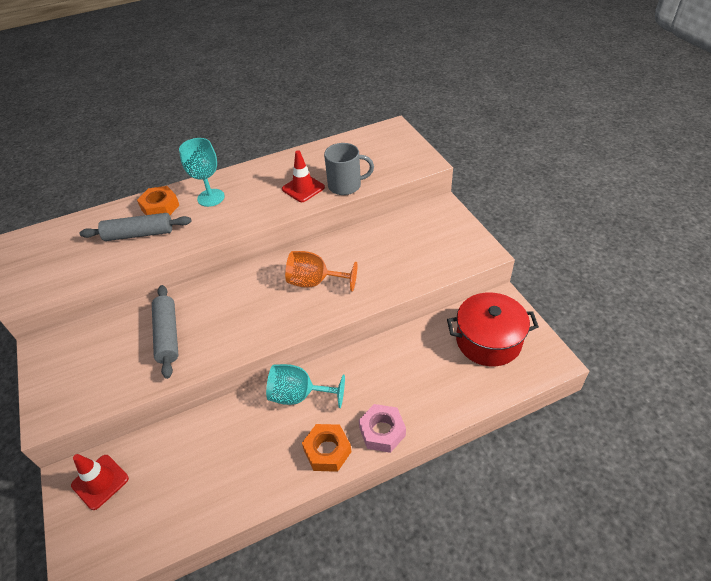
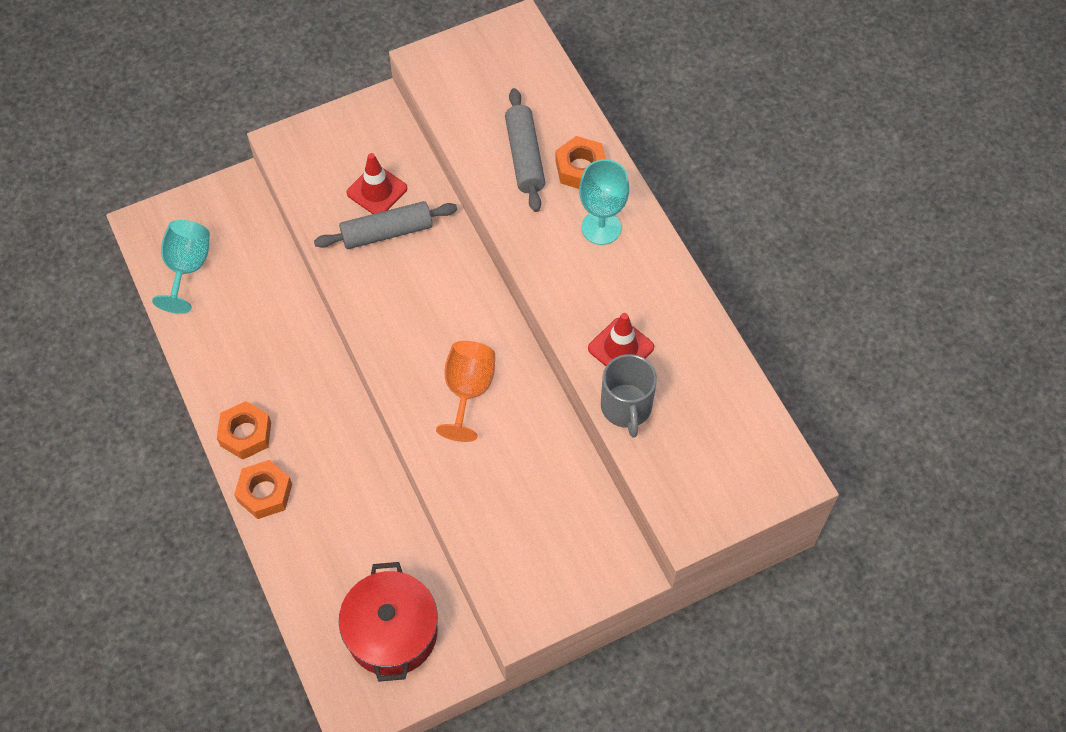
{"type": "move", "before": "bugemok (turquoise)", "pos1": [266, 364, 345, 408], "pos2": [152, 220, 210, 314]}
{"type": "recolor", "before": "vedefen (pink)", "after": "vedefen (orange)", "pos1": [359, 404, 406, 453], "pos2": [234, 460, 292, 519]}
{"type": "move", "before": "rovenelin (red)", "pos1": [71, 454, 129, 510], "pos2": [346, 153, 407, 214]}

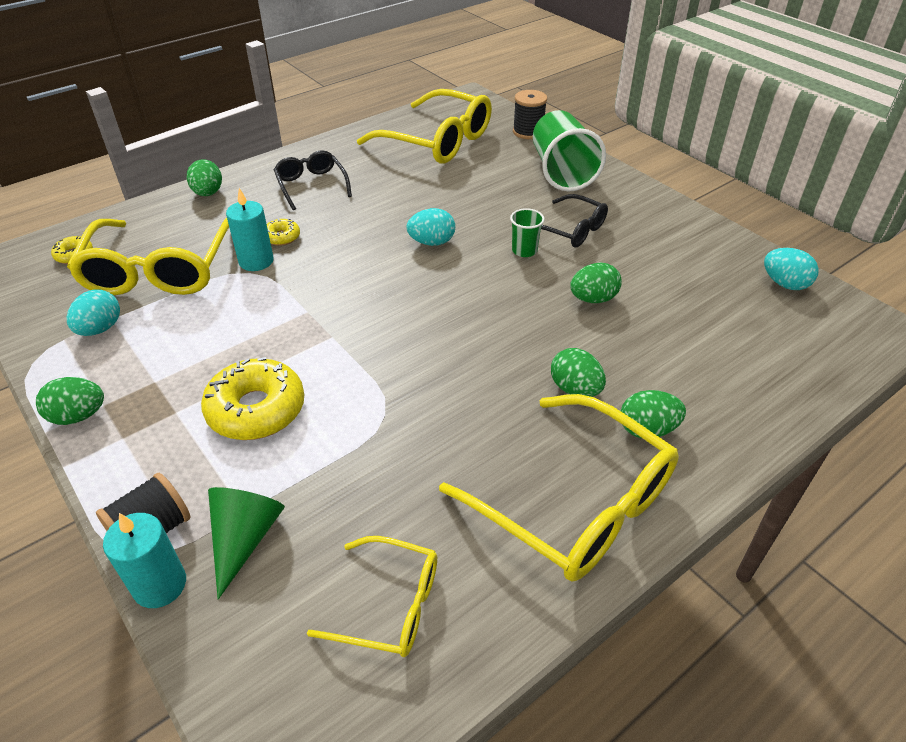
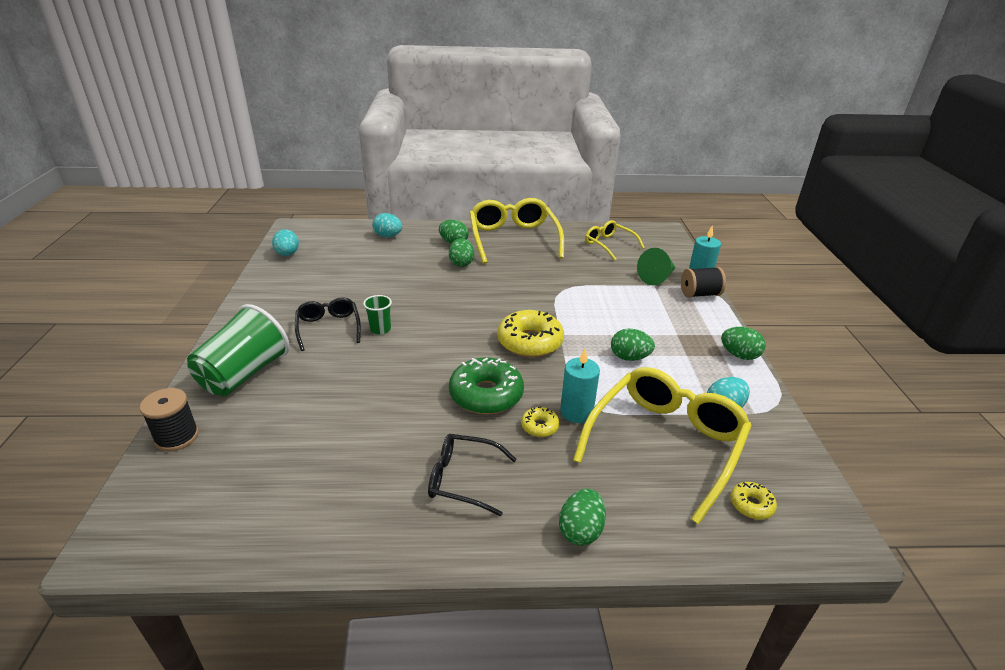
{"type": "move", "before": "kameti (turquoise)", "pos1": [406, 208, 455, 246], "pos2": [372, 213, 402, 237]}
{"type": "rotate", "before": "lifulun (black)", "pos1": [274, 150, 352, 210], "pos2": [428, 434, 517, 516], "turn": 90}
{"type": "insert", "after": "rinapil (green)", "pos2": [449, 357, 524, 414]}
{"type": "move", "before": "rinapil (yellow)", "pos1": [201, 357, 304, 440], "pos2": [497, 310, 564, 357]}
{"type": "move", "before": "kameti (green)", "pos1": [570, 263, 622, 303], "pos2": [611, 329, 655, 361]}
{"type": "delete", "before": "lifulun (yellow)", "pos1": [357, 89, 492, 164]}

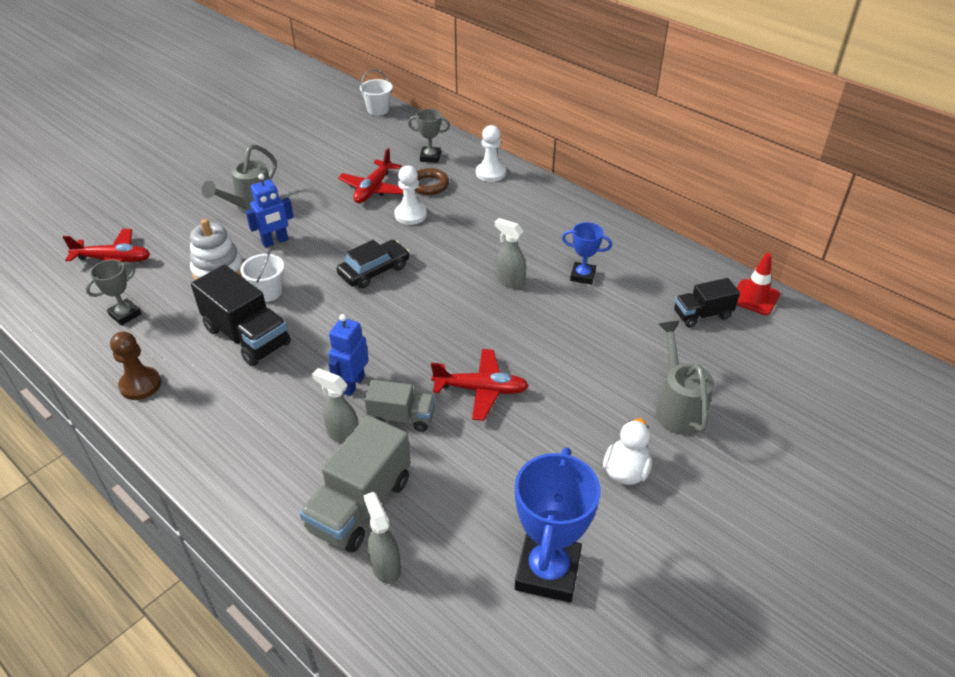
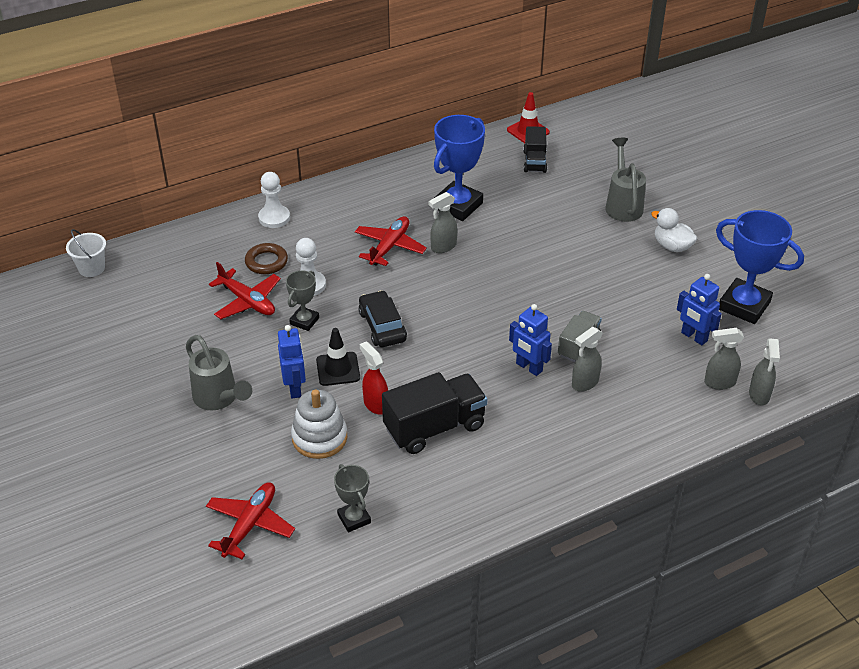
{"type": "move", "before": "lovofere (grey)", "pos1": [408, 109, 450, 163], "pos2": [286, 270, 319, 331]}
{"type": "insert", "after": "rovenelin (black)", "pos2": [316, 328, 360, 386]}
{"type": "move", "before": "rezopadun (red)", "pos1": [431, 349, 529, 421], "pos2": [355, 216, 427, 266]}
{"type": "replace", "before": "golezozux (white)", "after": "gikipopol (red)", "pos1": [240, 247, 284, 302], "pos2": [360, 341, 388, 415]}
{"type": "resize", "before": "lovofere (blue)", "pos1": [562, 222, 612, 285], "pos2": [434, 115, 485, 221], "scale": 1.85}
{"type": "rotate", "before": "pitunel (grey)", "pos1": [656, 321, 714, 435], "pos2": [605, 138, 646, 222], "turn": 75}
{"type": "insert", "after": "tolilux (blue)", "pos2": [677, 274, 722, 345]}
{"type": "insert", "after": "gikipopol (grey)", "pos2": [749, 339, 780, 406]}
{"type": "delete", "before": "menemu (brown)", "pos1": [110, 331, 161, 400]}
{"type": "delete", "before": "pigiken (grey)", "pos1": [299, 415, 411, 552]}

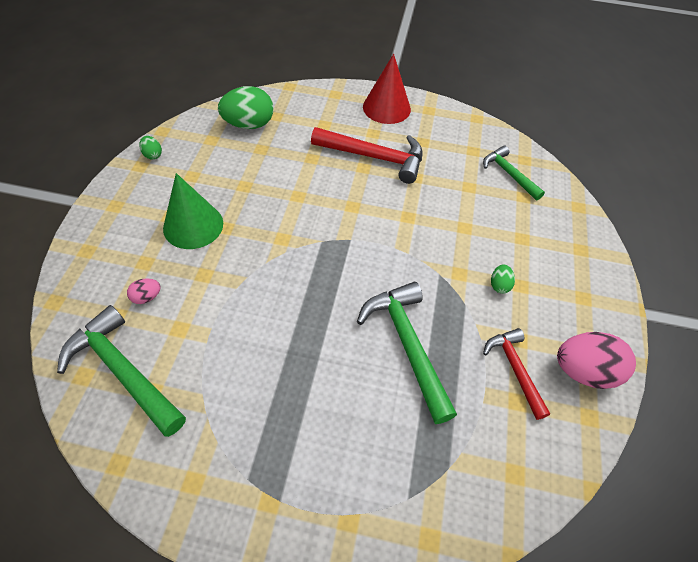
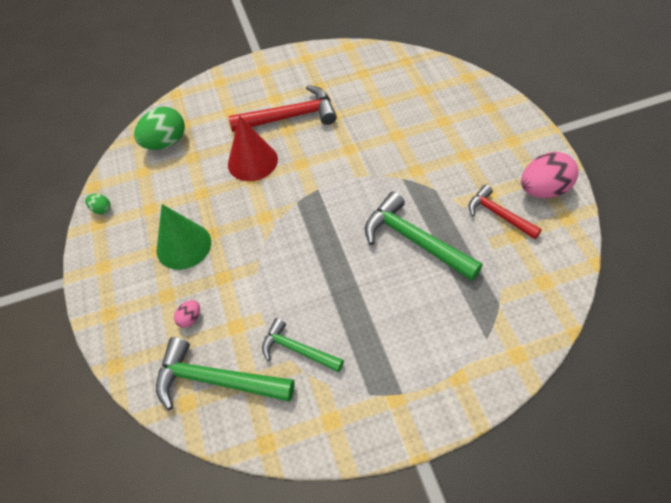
{"type": "move", "before": "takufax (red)", "pos1": [363, 53, 411, 124], "pos2": [228, 116, 278, 181]}
{"type": "move", "before": "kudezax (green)", "pos1": [483, 146, 545, 200], "pos2": [262, 318, 344, 372]}
{"type": "delete", "before": "kameti (green)", "pos1": [491, 265, 515, 294]}

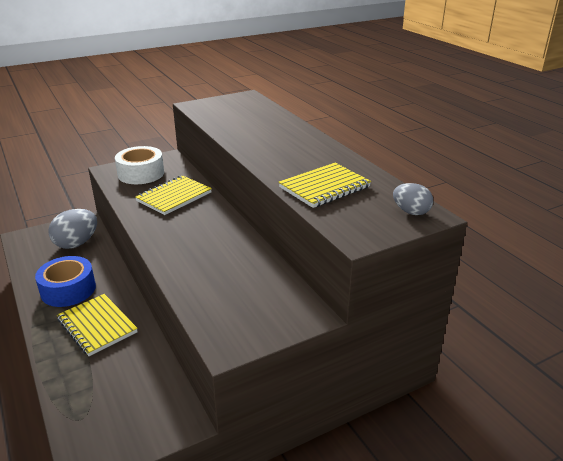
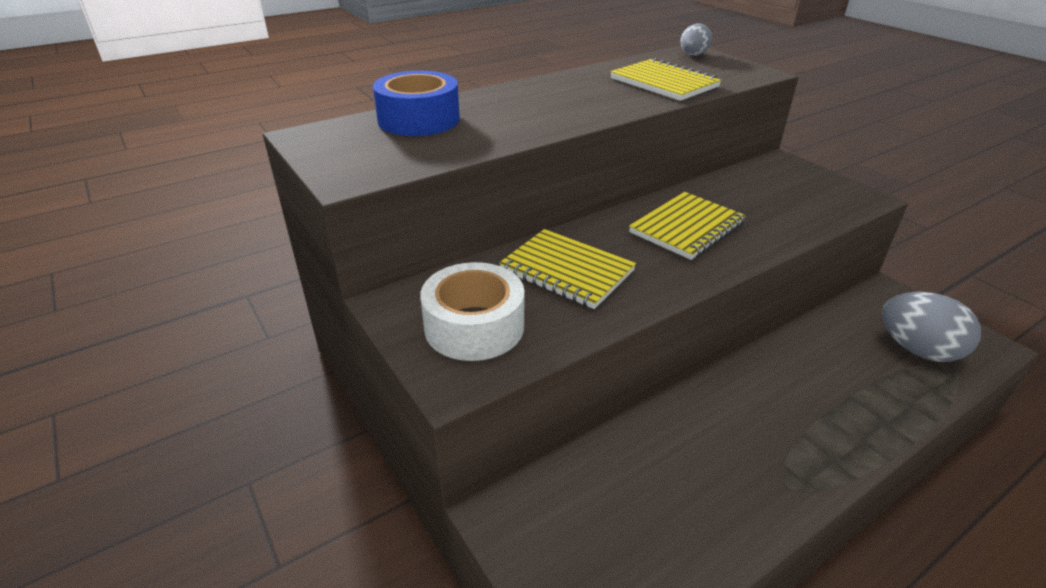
{"type": "move", "before": "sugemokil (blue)", "pos1": [35, 256, 96, 307], "pos2": [373, 71, 460, 136]}
{"type": "move", "before": "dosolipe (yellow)", "pos1": [57, 294, 138, 356], "pos2": [629, 192, 746, 260]}
{"type": "move", "before": "kameti (grey)", "pos1": [48, 209, 97, 249], "pos2": [882, 292, 981, 362]}

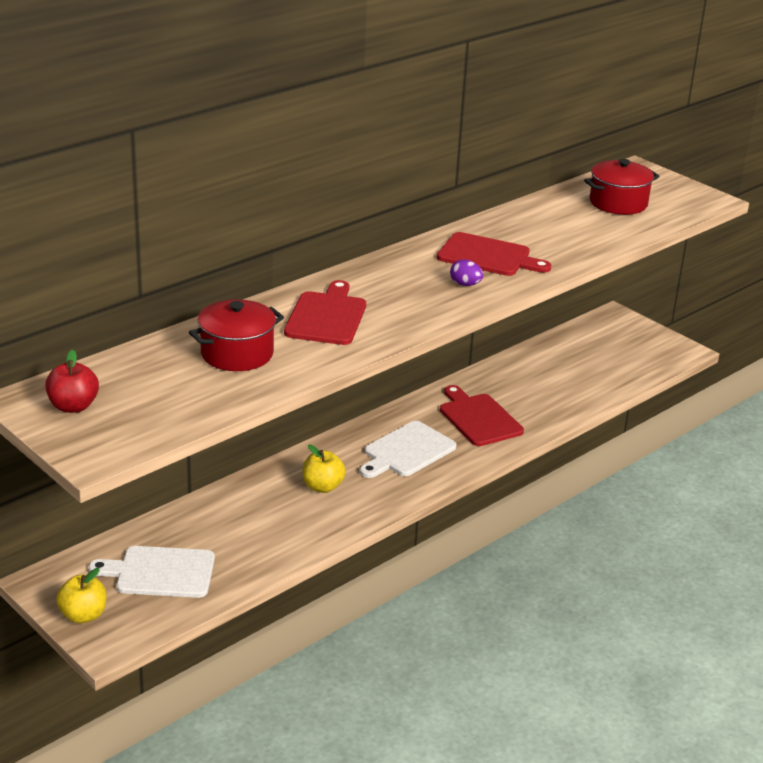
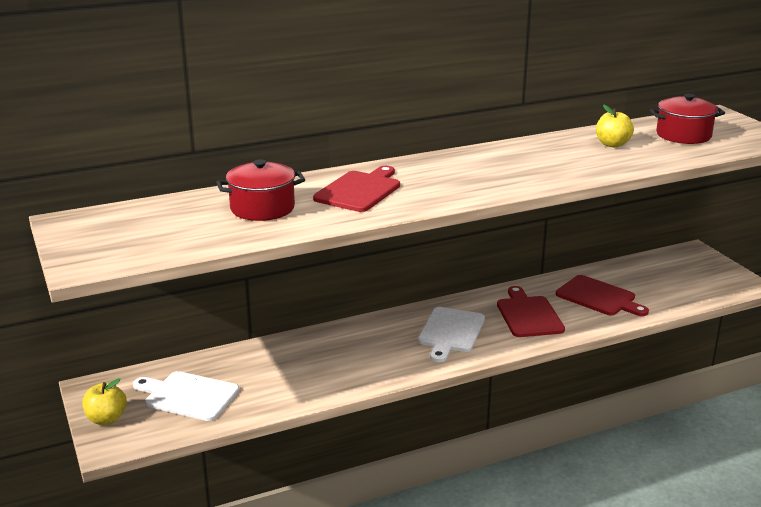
{"type": "rotate", "before": "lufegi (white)", "pos1": [360, 421, 457, 478], "pos2": [418, 307, 485, 362], "turn": -45}
{"type": "move", "before": "lufegi (red)", "pos1": [437, 232, 551, 276], "pos2": [556, 275, 649, 316]}
{"type": "move", "before": "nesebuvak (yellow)", "pos1": [303, 445, 346, 493], "pos2": [596, 105, 634, 147]}
{"type": "delete", "before": "nesebuvak (red)", "pos1": [45, 350, 99, 413]}
{"type": "delete", "before": "kameti (purple)", "pos1": [450, 259, 483, 286]}

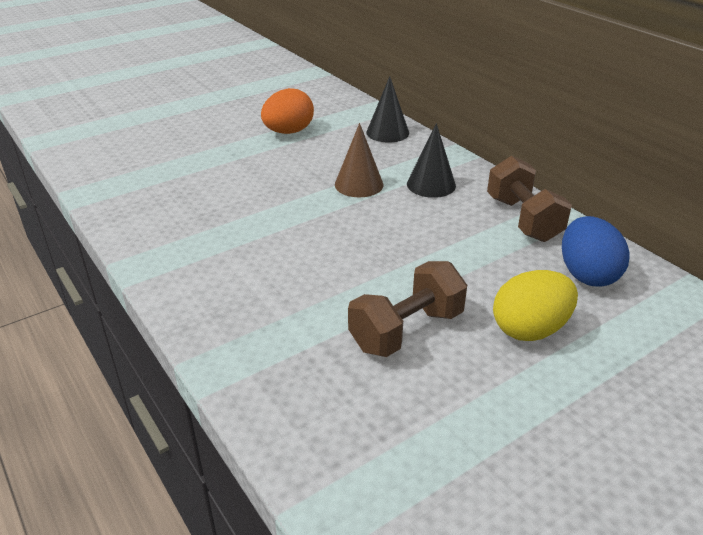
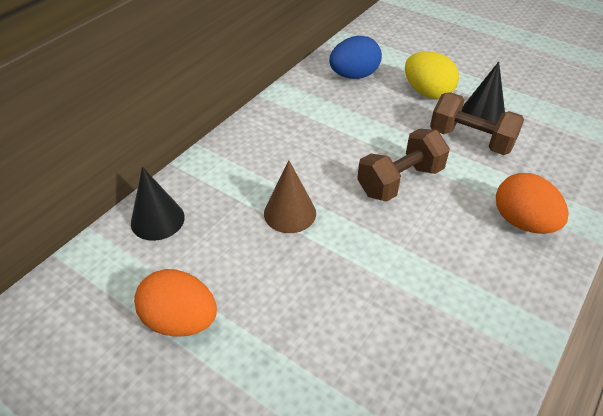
{"type": "move", "before": "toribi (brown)", "pos1": [487, 156, 572, 242], "pos2": [357, 129, 450, 202]}
{"type": "move", "before": "takufax (black)", "pos1": [407, 123, 456, 198], "pos2": [461, 62, 505, 123]}
{"type": "insert", "after": "kameti (orange)", "pos2": [496, 173, 569, 234]}

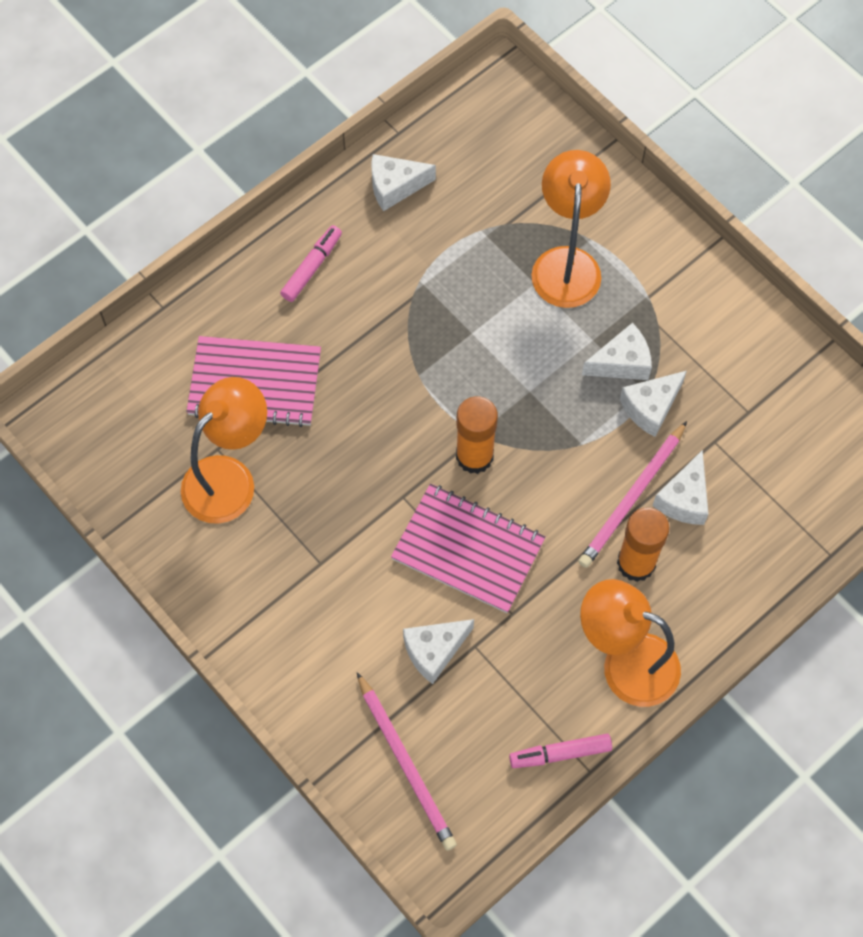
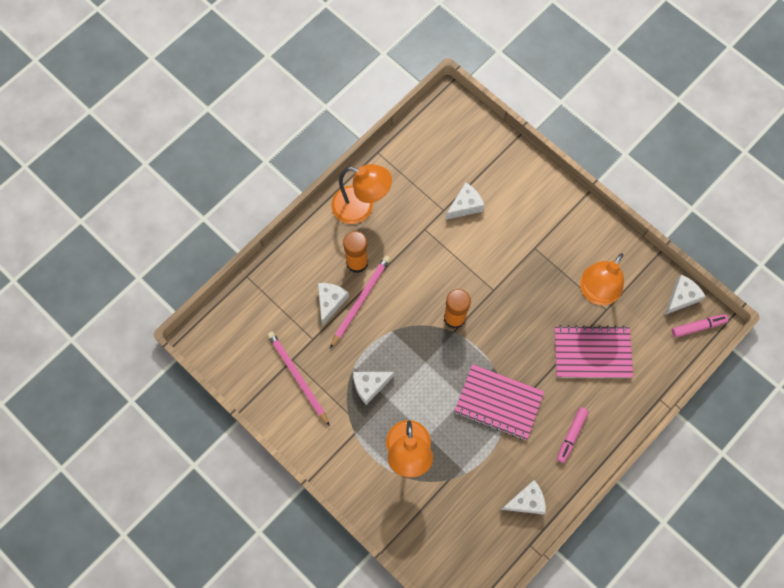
{"type": "move", "before": "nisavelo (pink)", "pos1": [357, 672, 457, 851], "pos2": [267, 331, 330, 426]}
{"type": "move", "before": "dosolipe (pink)", "pos1": [391, 483, 546, 613], "pos2": [454, 364, 544, 440]}
{"type": "move", "before": "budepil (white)", "pos1": [620, 371, 687, 437], "pos2": [665, 275, 706, 315]}
{"type": "move", "before": "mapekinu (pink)", "pos1": [509, 734, 612, 768], "pos2": [672, 314, 728, 337]}

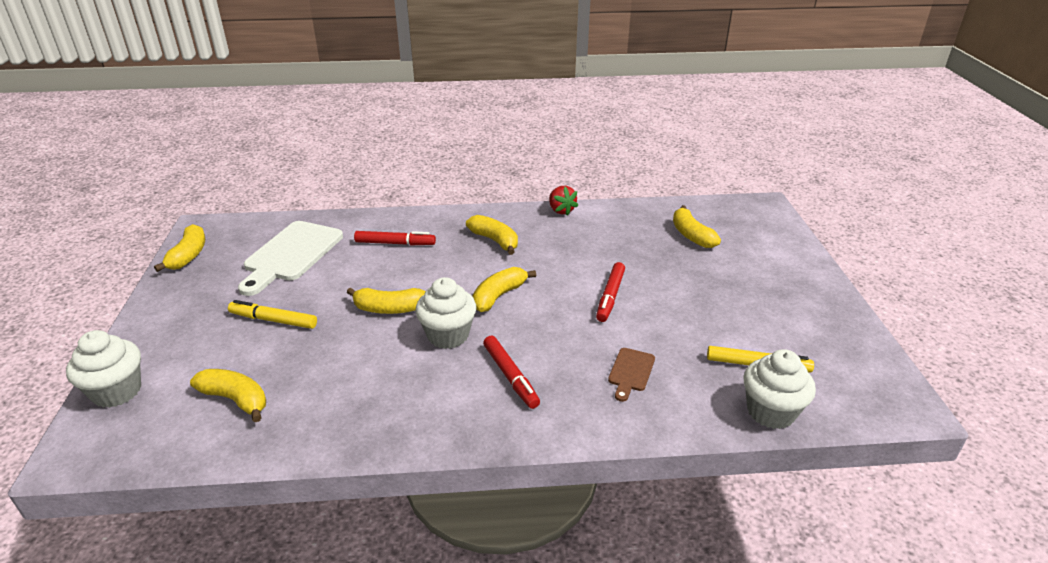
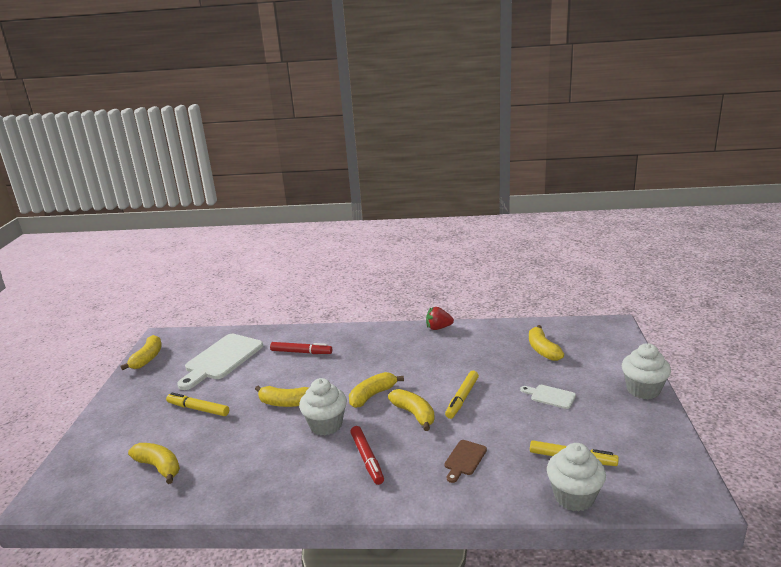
{"type": "move", "before": "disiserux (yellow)", "pos1": [466, 215, 518, 255], "pos2": [388, 389, 435, 431]}
{"type": "rotate", "before": "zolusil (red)", "pos1": [549, 186, 578, 216], "pos2": [426, 307, 454, 330], "turn": 105}
{"type": "recolor", "before": "mapekinu (red)", "after": "mapekinu (yellow)", "pos1": [596, 262, 625, 322], "pos2": [445, 371, 479, 419]}
{"type": "insert", "after": "lufegi (white)", "pos2": [520, 385, 576, 409]}
{"type": "move", "before": "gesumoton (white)", "pos1": [66, 330, 141, 408], "pos2": [622, 343, 671, 399]}

